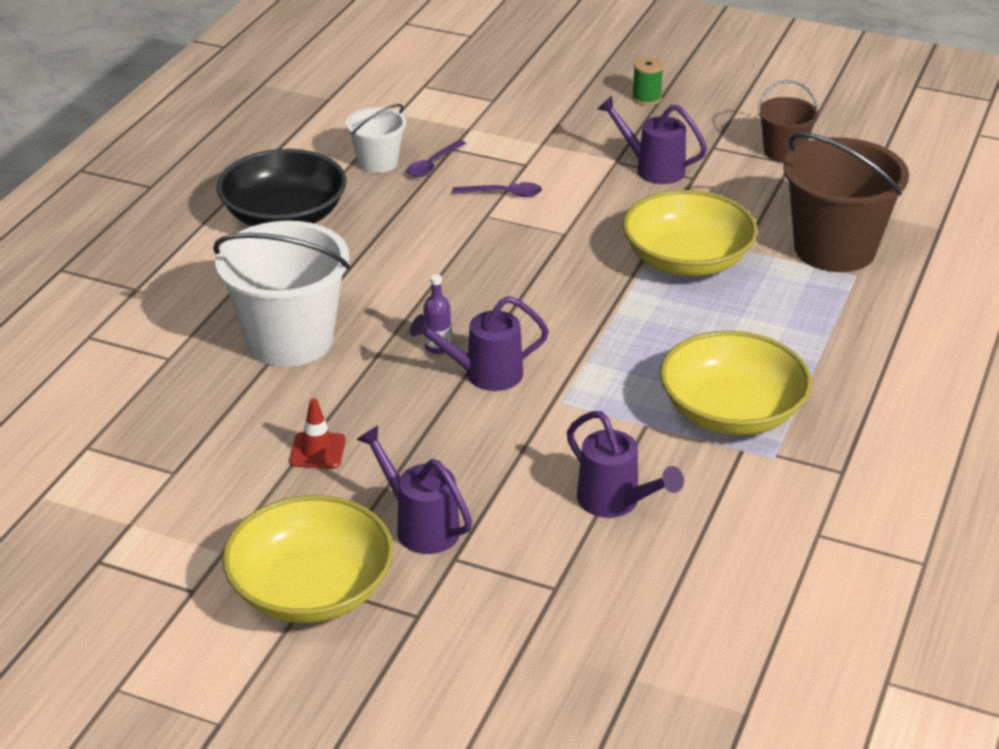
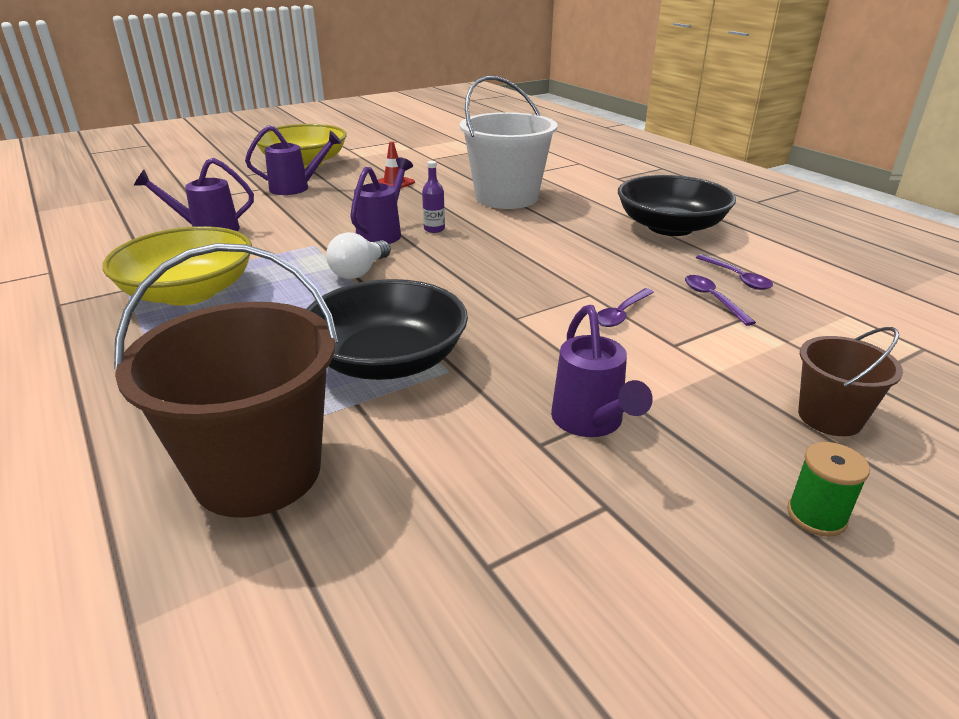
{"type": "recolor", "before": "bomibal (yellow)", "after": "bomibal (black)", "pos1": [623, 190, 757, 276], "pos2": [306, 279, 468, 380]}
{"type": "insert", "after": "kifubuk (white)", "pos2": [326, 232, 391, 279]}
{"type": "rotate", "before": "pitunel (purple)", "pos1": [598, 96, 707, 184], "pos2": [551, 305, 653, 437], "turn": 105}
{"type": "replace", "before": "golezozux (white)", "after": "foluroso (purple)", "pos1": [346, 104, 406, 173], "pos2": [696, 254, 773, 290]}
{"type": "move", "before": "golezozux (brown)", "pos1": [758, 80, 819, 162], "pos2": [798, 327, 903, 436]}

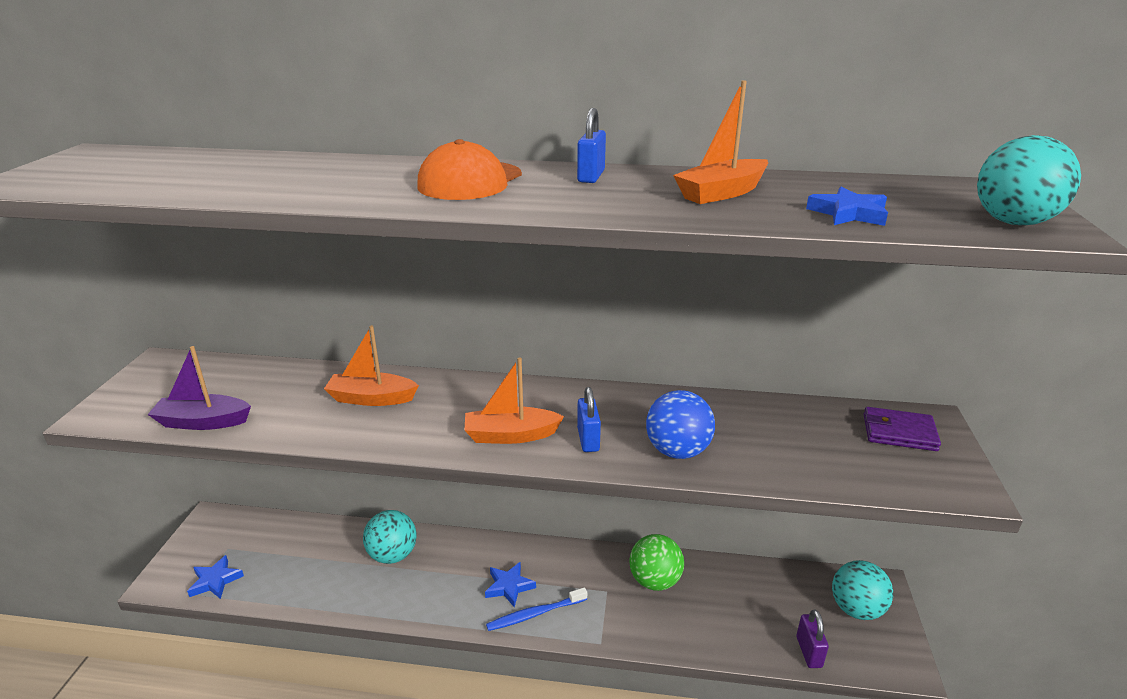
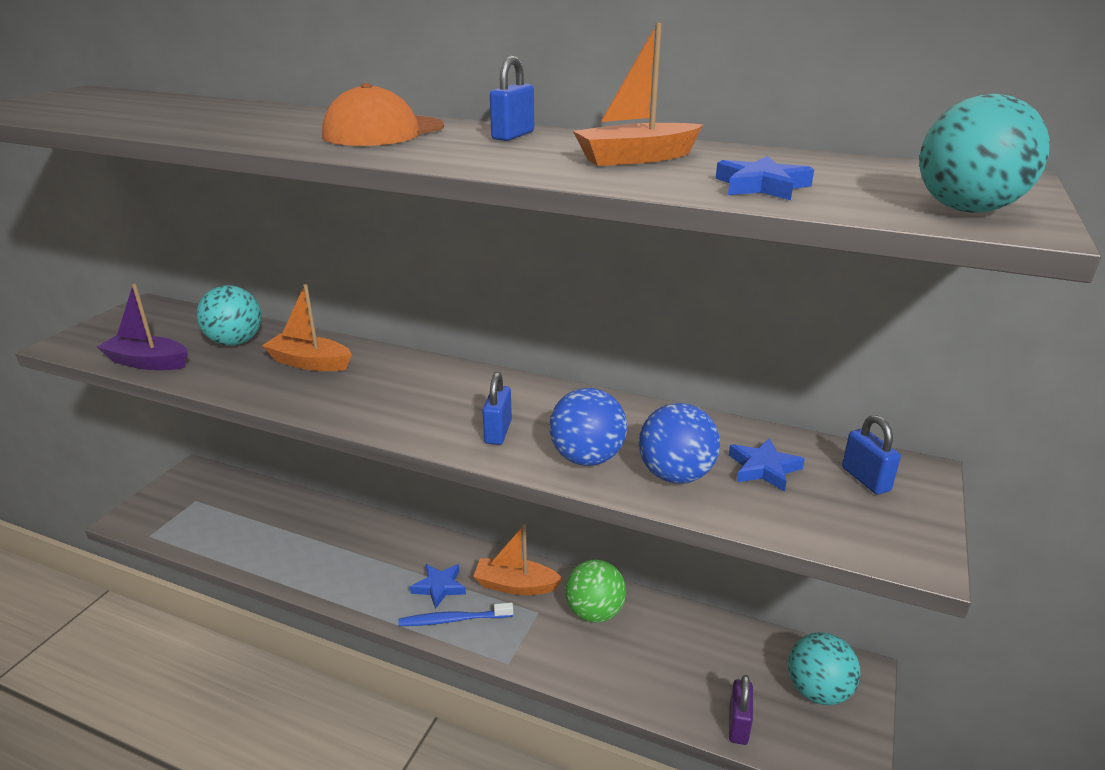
{"type": "move", "before": "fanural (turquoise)", "pos1": [363, 510, 417, 564], "pos2": [196, 285, 262, 346]}
{"type": "move", "before": "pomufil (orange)", "pos1": [464, 357, 564, 444], "pos2": [473, 524, 563, 595]}
{"type": "insert", "after": "fanural (blue)", "pos2": [639, 403, 720, 483]}
{"type": "move", "before": "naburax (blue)", "pos1": [187, 555, 244, 599], "pos2": [729, 438, 805, 492]}
{"type": "replace", "before": "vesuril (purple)", "after": "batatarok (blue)", "pos1": [864, 407, 941, 451], "pos2": [842, 415, 901, 495]}

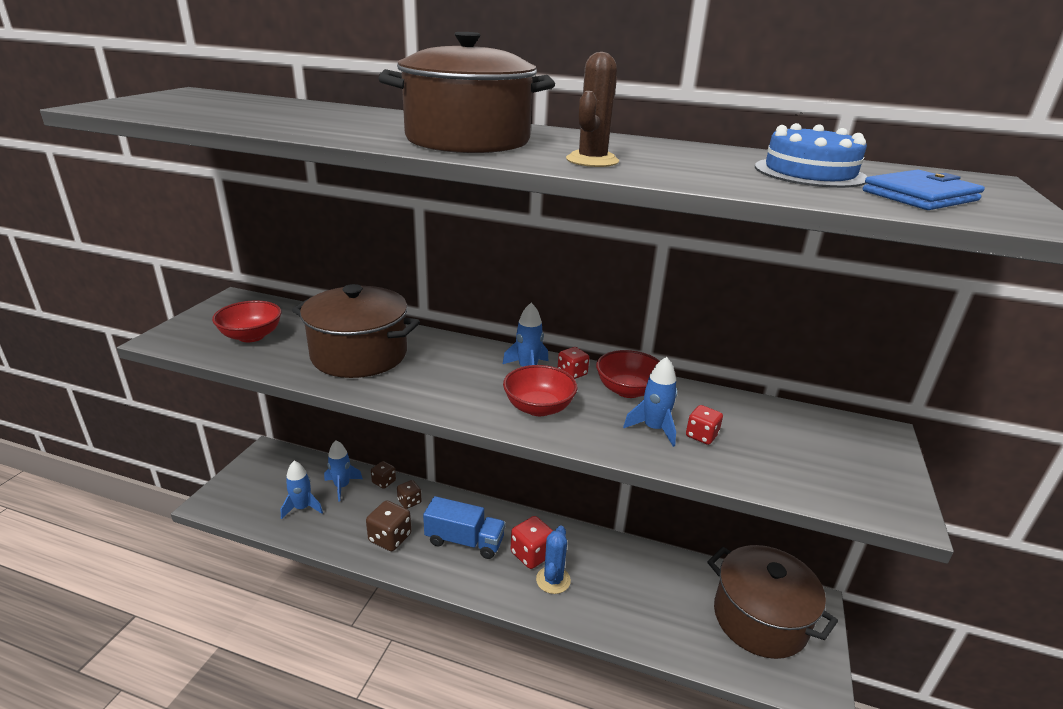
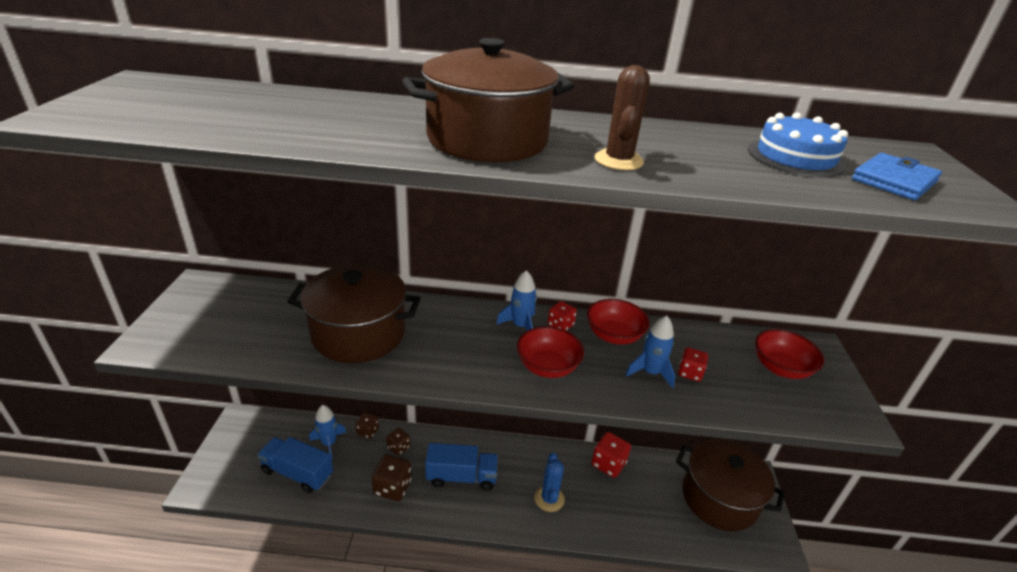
{"type": "replace", "before": "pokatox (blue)", "after": "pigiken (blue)", "pos1": [281, 461, 323, 519], "pos2": [257, 437, 333, 493]}
{"type": "move", "before": "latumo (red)", "pos1": [511, 516, 553, 569], "pos2": [591, 432, 631, 478]}
{"type": "move", "before": "bomibal (red)", "pos1": [212, 301, 281, 342], "pos2": [755, 329, 824, 379]}

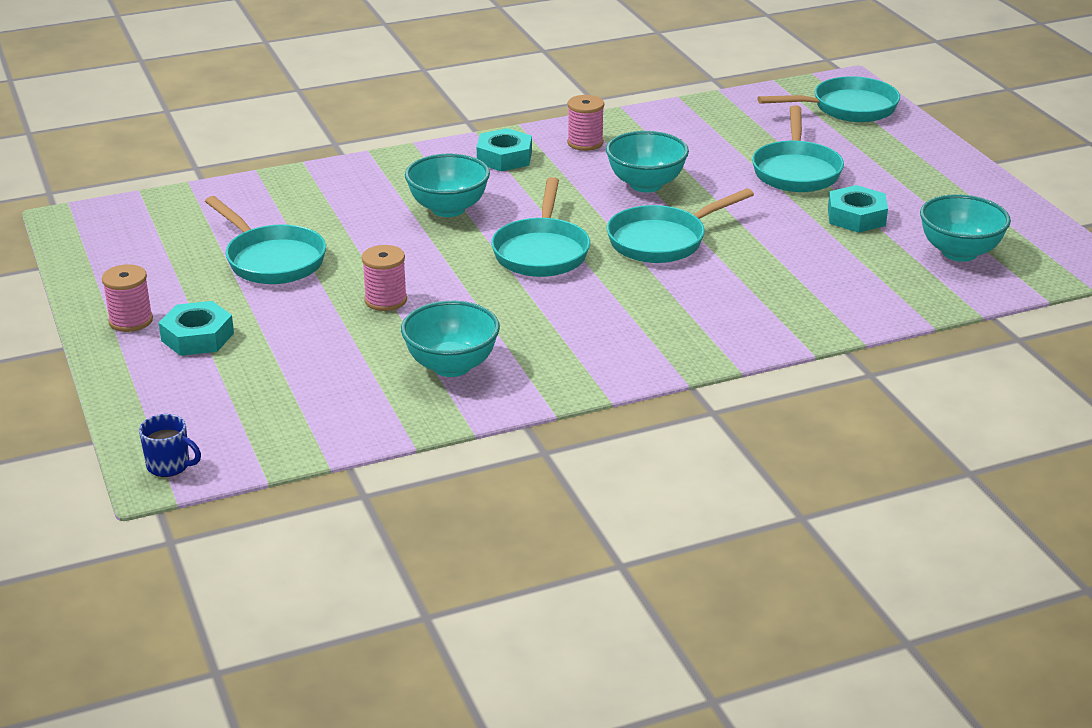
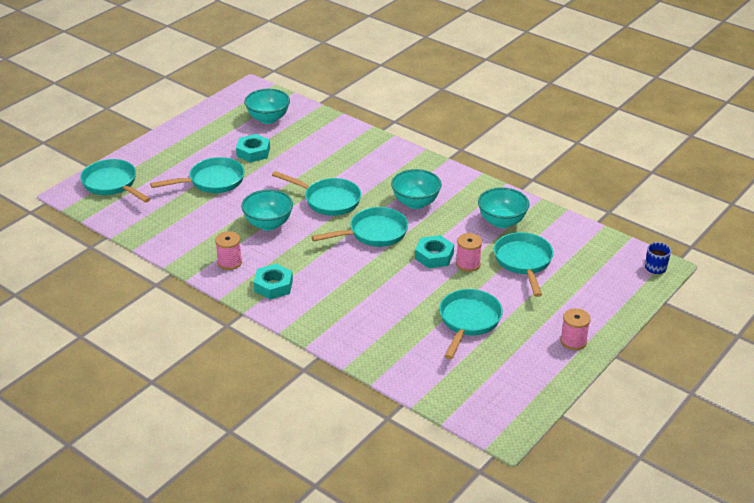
{"type": "move", "before": "bomibal (turquoise)", "pos1": [405, 153, 490, 217], "pos2": [391, 169, 442, 209]}
{"type": "move", "before": "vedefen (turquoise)", "pos1": [159, 301, 234, 356], "pos2": [415, 235, 454, 268]}
{"type": "insert", "after": "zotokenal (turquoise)", "pos2": [494, 232, 554, 297]}

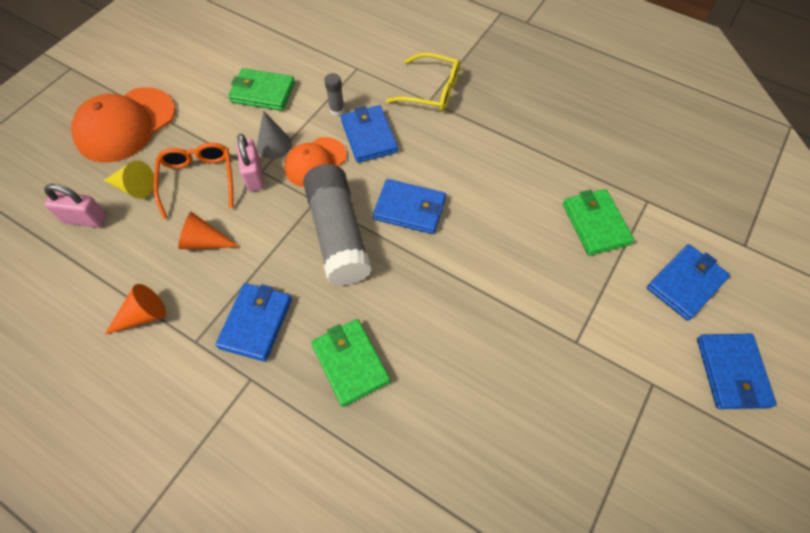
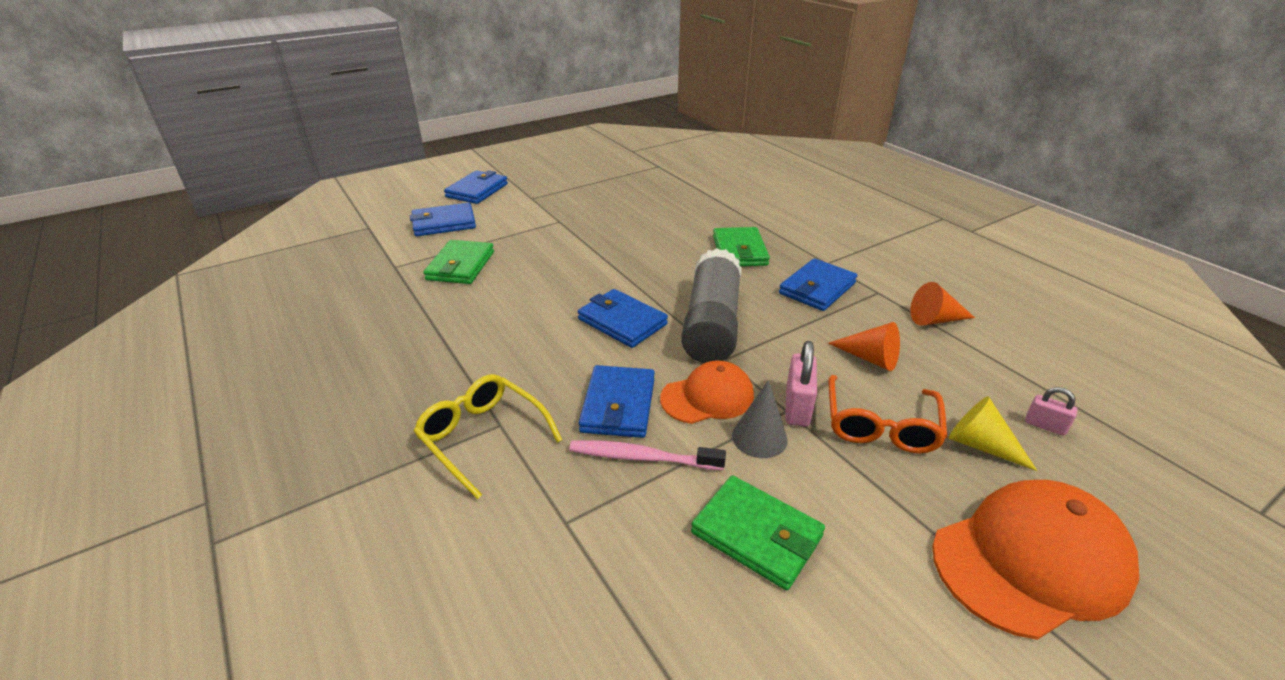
{"type": "replace", "before": "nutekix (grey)", "after": "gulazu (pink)", "pos1": [324, 73, 345, 116], "pos2": [569, 440, 726, 470]}
{"type": "resize", "before": "batatarok (pink)", "pos1": [44, 184, 107, 228], "pos2": [1025, 387, 1077, 436], "scale": 0.61}

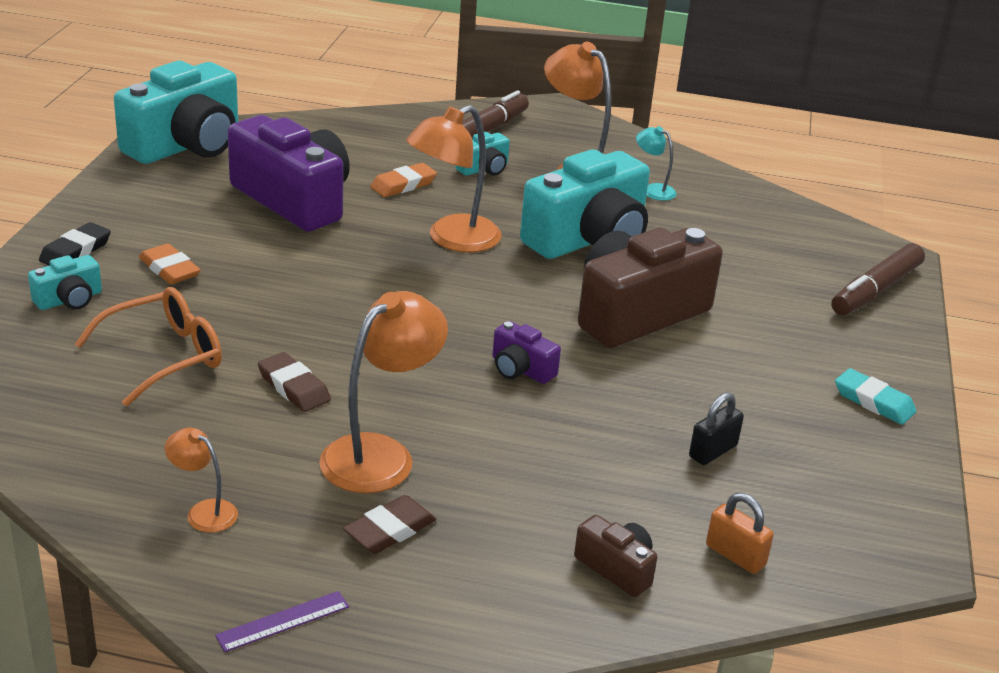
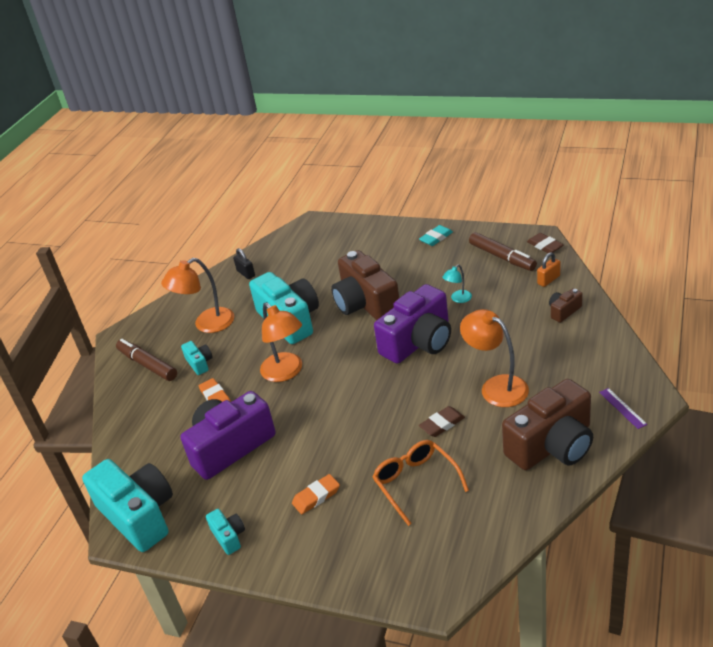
{"type": "move", "before": "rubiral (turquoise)", "pos1": [28, 255, 102, 310], "pos2": [206, 509, 245, 555]}
{"type": "move", "before": "batatarok (black)", "pos1": [689, 392, 744, 465], "pos2": [233, 248, 255, 279]}
{"type": "resize", "before": "rubiral (purple)", "pos1": [492, 321, 561, 384], "pos2": [374, 284, 451, 364], "scale": 2.24}
{"type": "move", "before": "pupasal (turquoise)", "pos1": [636, 126, 677, 201], "pos2": [442, 265, 472, 303]}
{"type": "move", "before": "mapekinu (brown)", "pos1": [831, 243, 925, 315], "pos2": [469, 232, 537, 271]}
{"type": "replace", "before": "pupasal (orange)", "after": "rubiral (brown)", "pos1": [165, 428, 238, 533], "pos2": [502, 379, 593, 470]}
{"type": "move", "before": "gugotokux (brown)", "pos1": [343, 495, 437, 554], "pos2": [527, 233, 564, 253]}
{"type": "delete", "before": "gugotokux (black)", "pos1": [39, 222, 111, 266]}

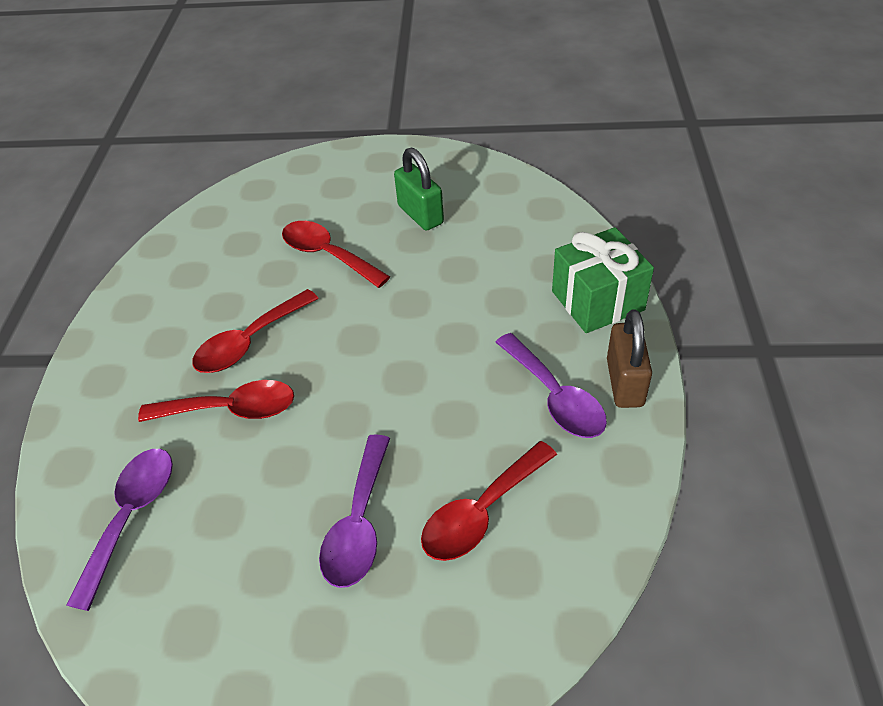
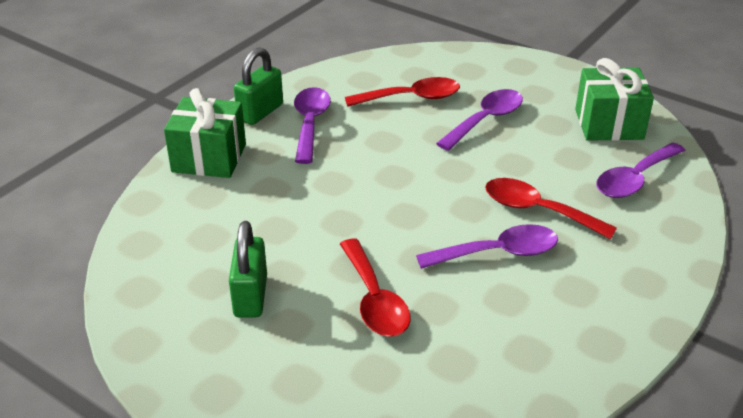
{"type": "recolor", "before": "batatarok (brown)", "after": "batatarok (green)", "pos1": [607, 309, 652, 408], "pos2": [234, 47, 283, 125]}
{"type": "recolor", "before": "foluroso (red)", "after": "foluroso (purple)", "pos1": [192, 289, 319, 373], "pos2": [416, 224, 558, 269]}
{"type": "insert", "after": "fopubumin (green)", "pos2": [575, 58, 654, 141]}

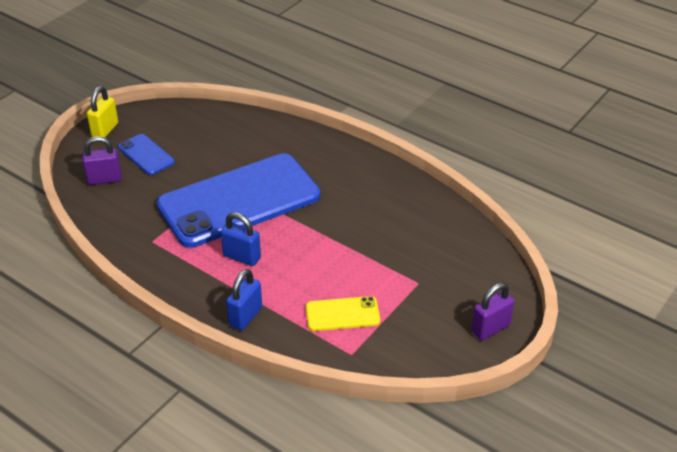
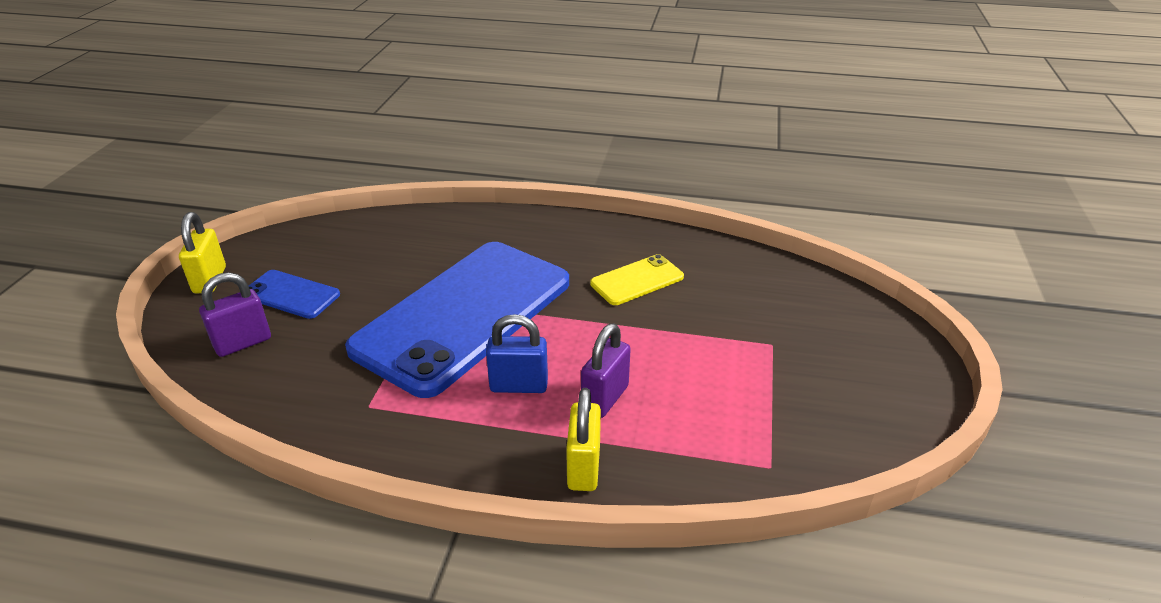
{"type": "recolor", "before": "batatarok (blue)", "after": "batatarok (yellow)", "pos1": [226, 269, 262, 330], "pos2": [566, 388, 601, 491]}
{"type": "move", "before": "batatarok (purple)", "pos1": [471, 283, 514, 340], "pos2": [581, 323, 631, 418]}
{"type": "move", "before": "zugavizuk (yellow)", "pos1": [306, 296, 380, 331], "pos2": [590, 254, 684, 305]}

